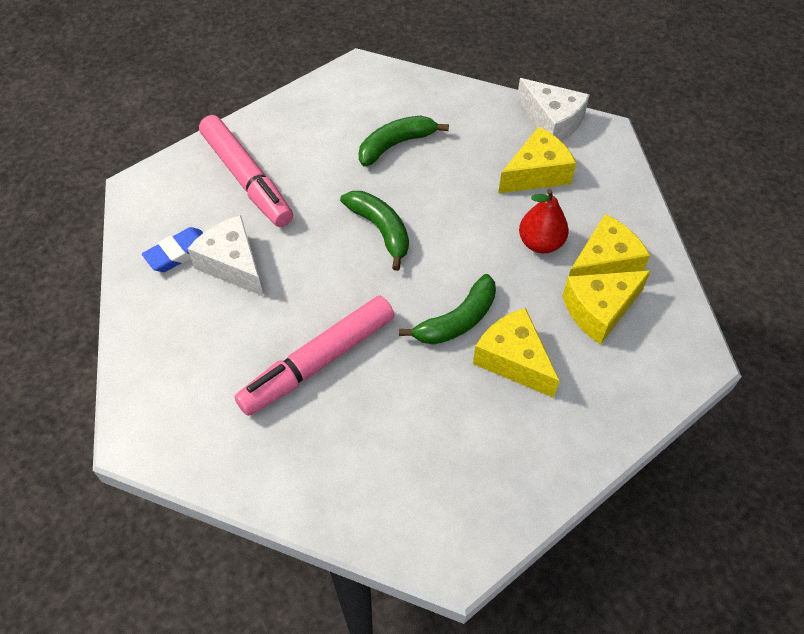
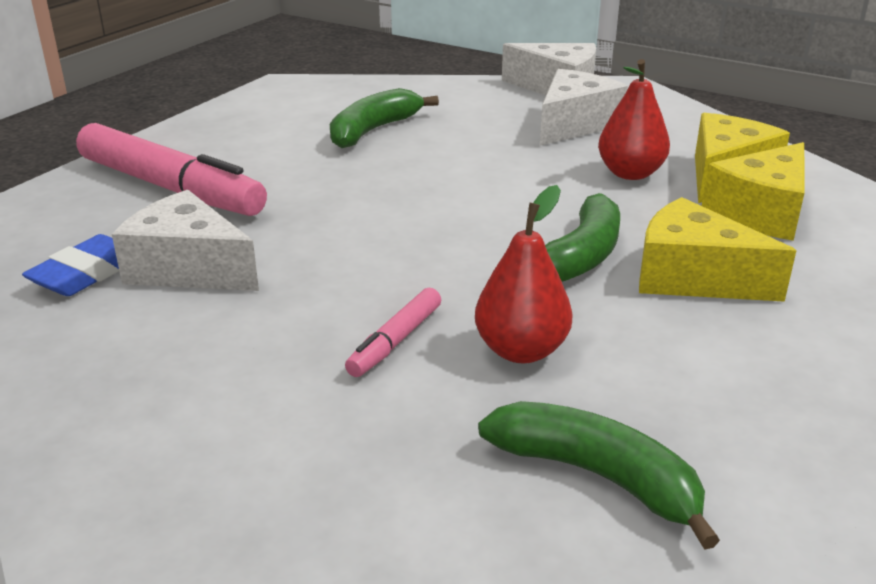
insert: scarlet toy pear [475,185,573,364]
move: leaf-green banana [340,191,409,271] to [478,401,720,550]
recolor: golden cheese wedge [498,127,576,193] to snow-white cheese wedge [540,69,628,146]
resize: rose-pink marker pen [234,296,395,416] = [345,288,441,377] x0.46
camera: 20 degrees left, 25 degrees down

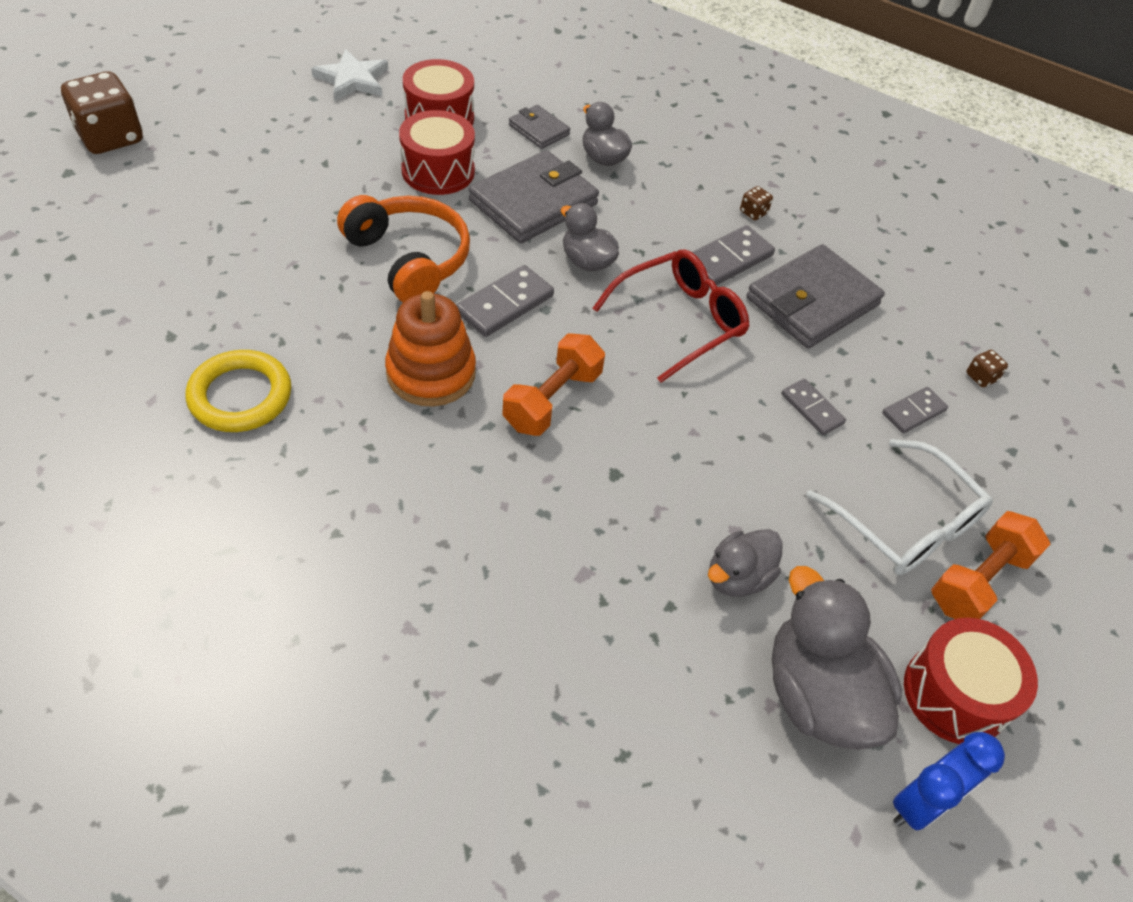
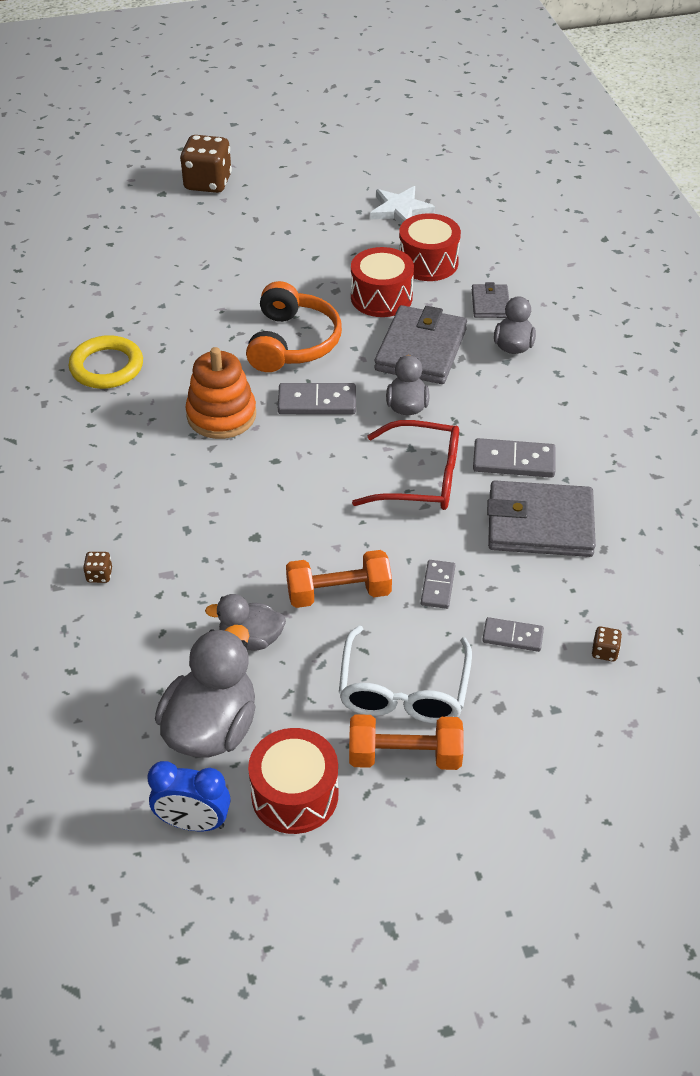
move: brown game die [740,186,773,220] to [83,552,112,583]; bright orange dumbbell [502,333,605,436] to [286,550,392,608]
rotate: grey wallet [469,150,599,243] = [374,305,467,384] 75 degrees counterclockwise
camera: 50 degrees right, 5 degrees down

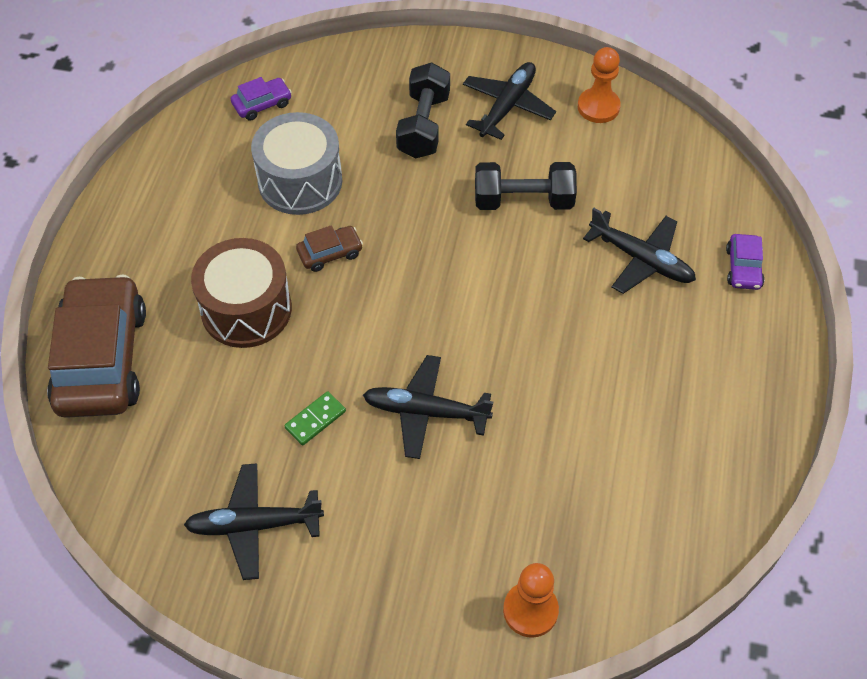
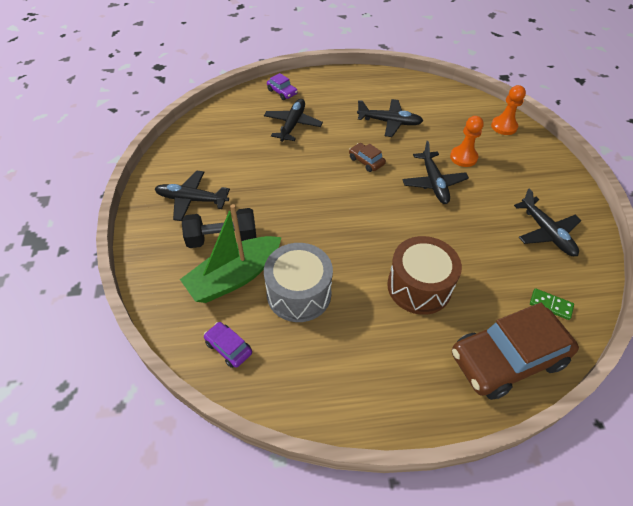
delete: jet-black dumbbell [475,162,577,210]
insert: leaf-green boat [180,204,282,303]; jet-black toy plane [357,99,423,137]
move: brown automobile [296,225,363,272] to [349,143,386,172]; bright orange chess pawn [578,47,621,123] to [450,116,484,167]; leaf-green domino [284,391,346,445] to [530,288,574,320]
rotate: purple automobile [726,234,765,290] = [267,73,298,100] 60 degrees clockwise
camera: 110 degrees left, 5 degrees down

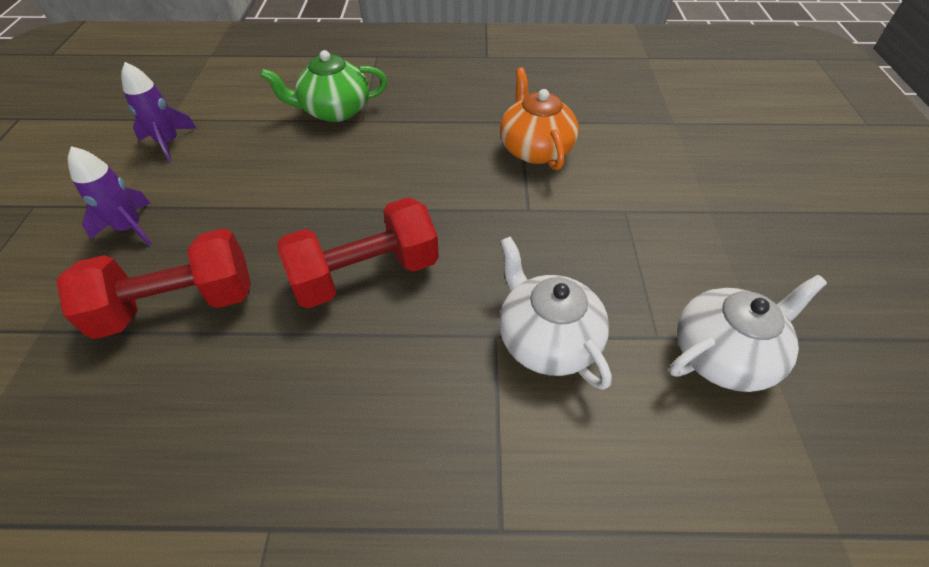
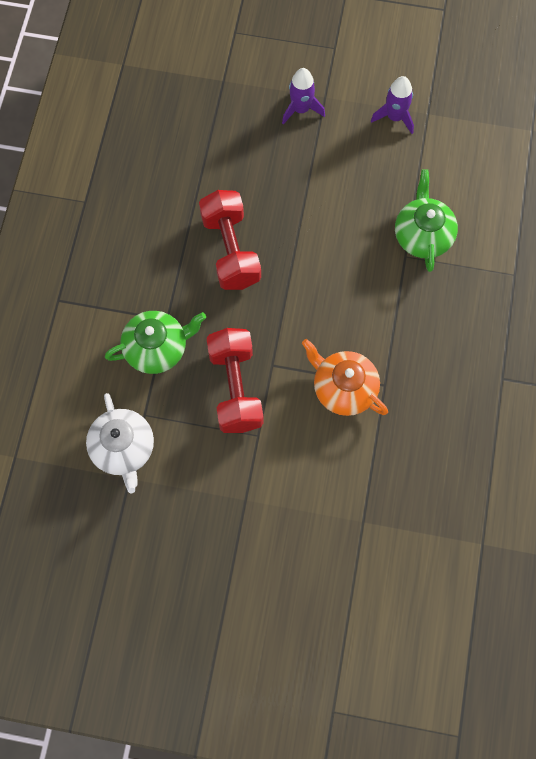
move: scarlet dumbbell [56,229,251,339] to [206,328,263,433]
recolor: snow-white teapot [499,236,612,390] to leaf-green teapot [105,311,206,374]
rotate: bright orange teapot [500,67,579,170] = [302,339,388,416] 135 degrees counterclockwise
camera: 100 degrees right, 20 degrees up

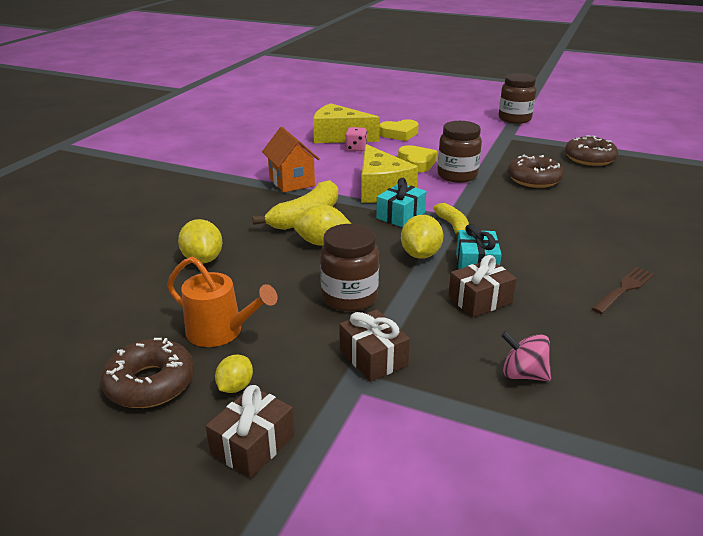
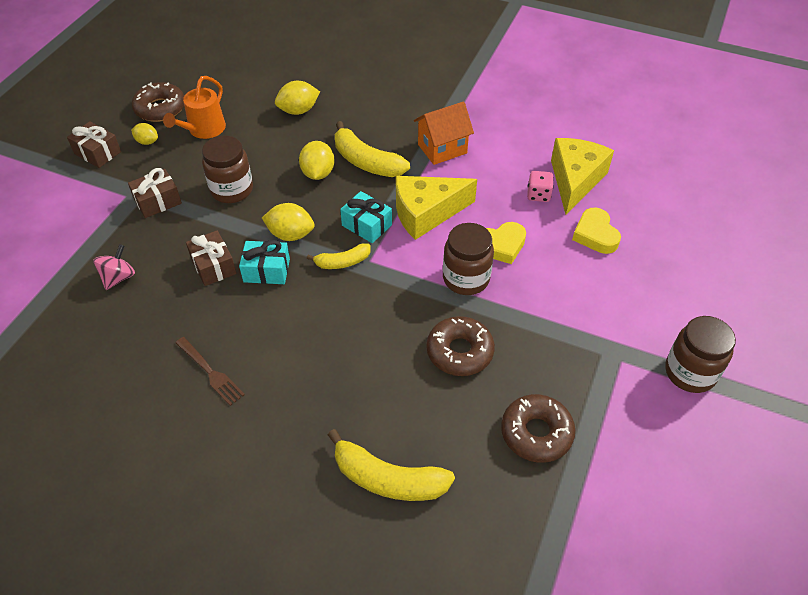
insert: golden banana [328,429,455,501]
camera: 90 degrees right, 20 degrees up

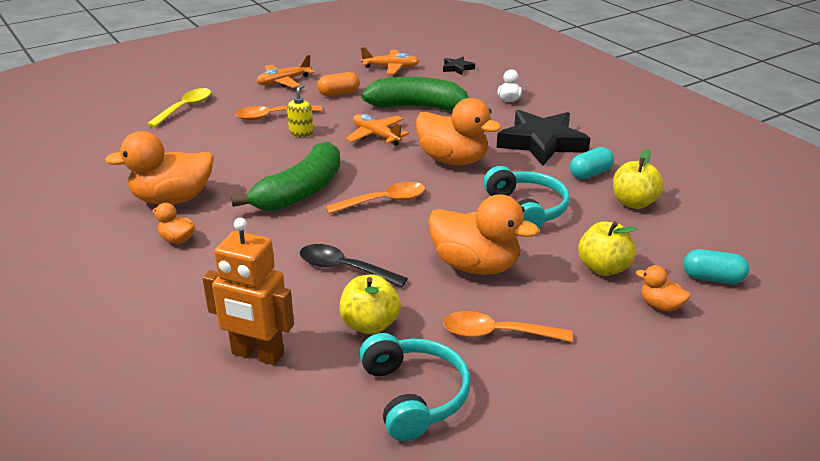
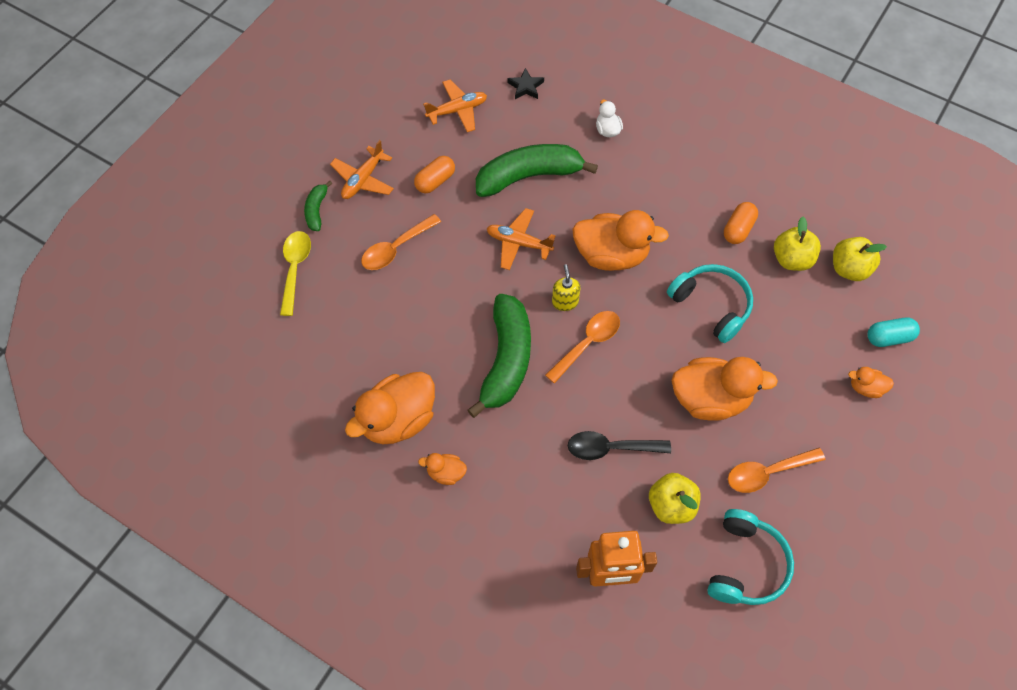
delete: jet-black star shape [497,110,590,166]
insert: leaf-green banana [304,181,333,231]
move: golden pump bottle [287,84,313,137] to [552,264,580,311]; golden apple [578,221,637,276] to [833,237,887,281]
recolor: aqua pill shape [570,147,614,179] to bright orange pill shape [724,202,758,244]
rotate: aqua headphones [359,333,471,441] = [707,509,794,605] 60 degrees clockwise
camera: 25 degrees left, 30 degrees up

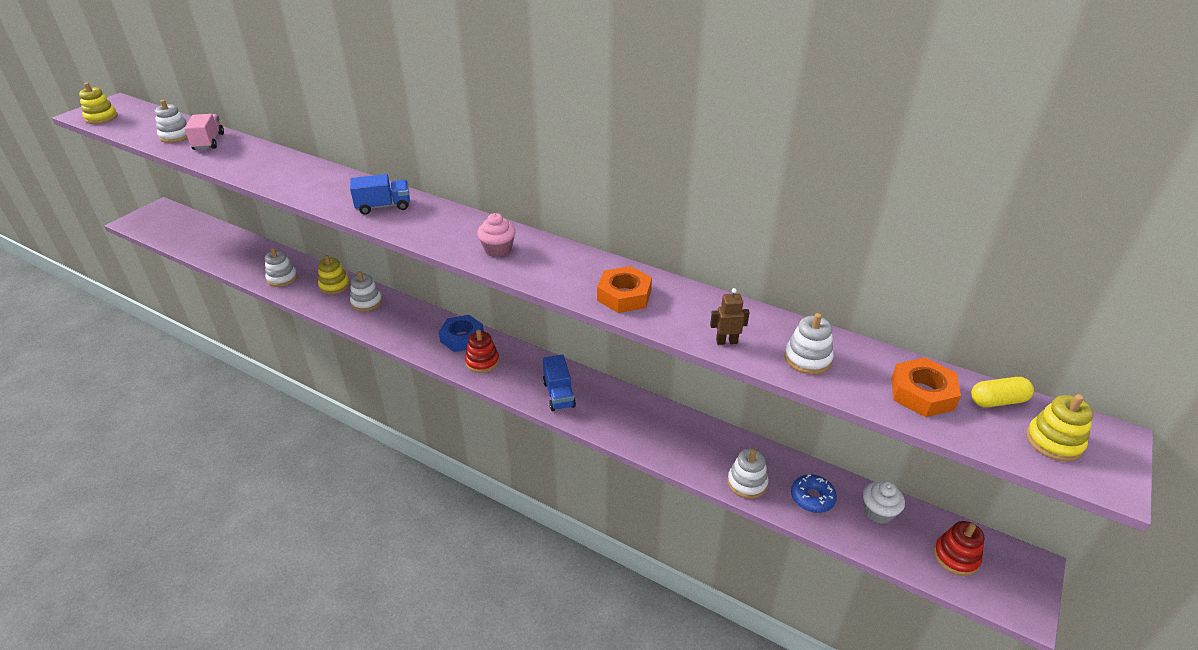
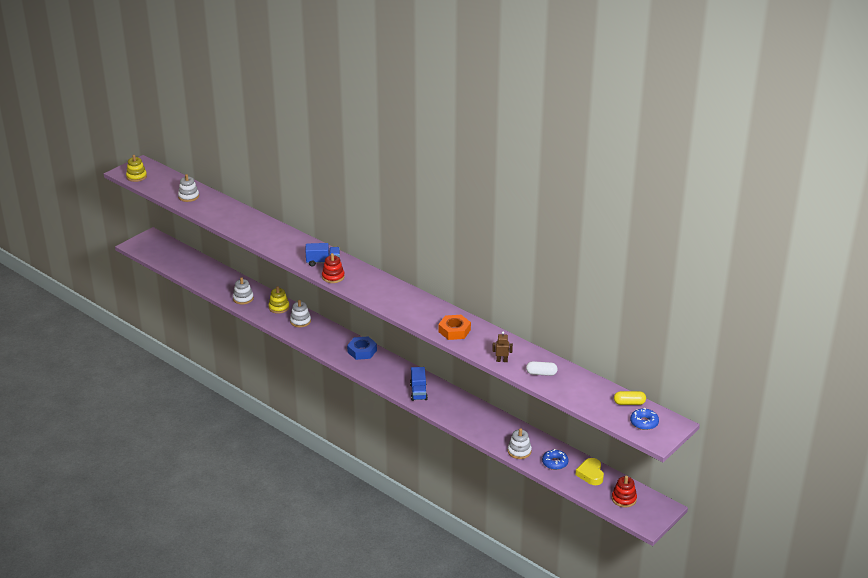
delete: rose-pink truck [184,114,224,150]; rose-pink cupcake [477,213,516,257]; bright orange nut [891,357,961,417]
move: scarlet stacking toy [465,329,499,373] to [322,253,345,283]
replace: snow-white stacking toy [785,313,834,374] to snow-white pill shape [526,361,558,376]; snow-white cupcake [863,481,905,524] to golden heart [576,458,604,485]; golden stacking toy [1026,394,1093,462] to royal blue donut [630,408,659,430]
camera: 10 degrees right, 5 degrees down

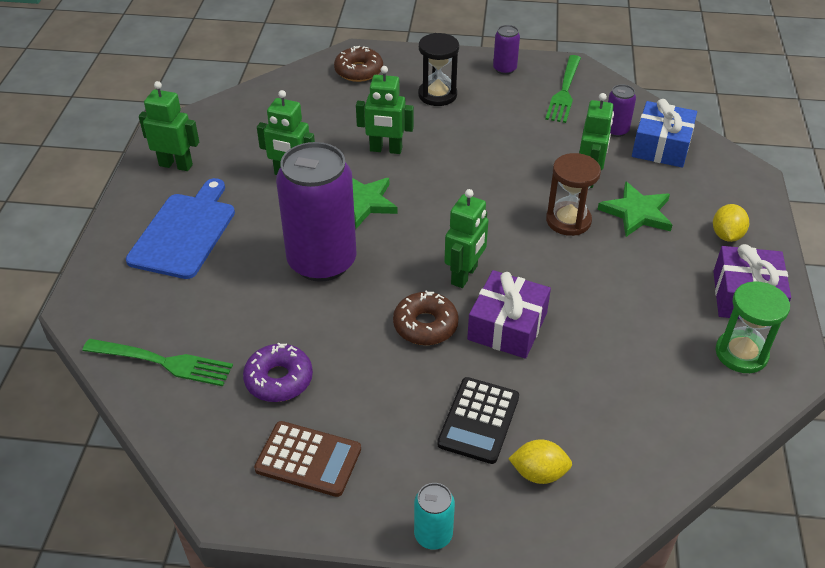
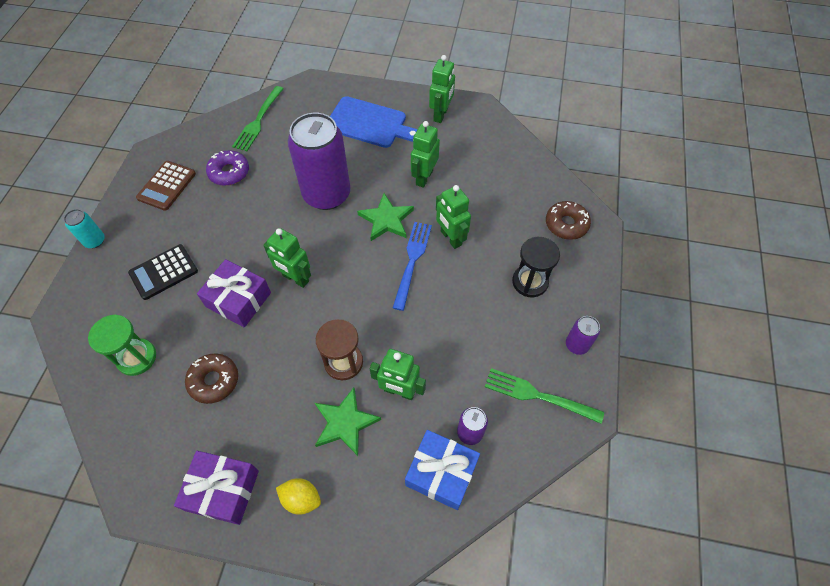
delete: golden lemon [508,439,572,484]
insert: royal blue fork [393,222,432,311]
move: leaf-green sand timer [716,281,790,373] to [88,315,156,376]; brown donut [393,290,459,345] to [185,354,238,404]
rotate: jet-black pocket calculator [437,377,519,464] = [128,244,198,300] 60 degrees counterclockwise; leaf-green toy robot [356,66,414,154] = [436,185,471,249] 45 degrees counterclockwise
camera: 95 degrees right, 15 degrees up

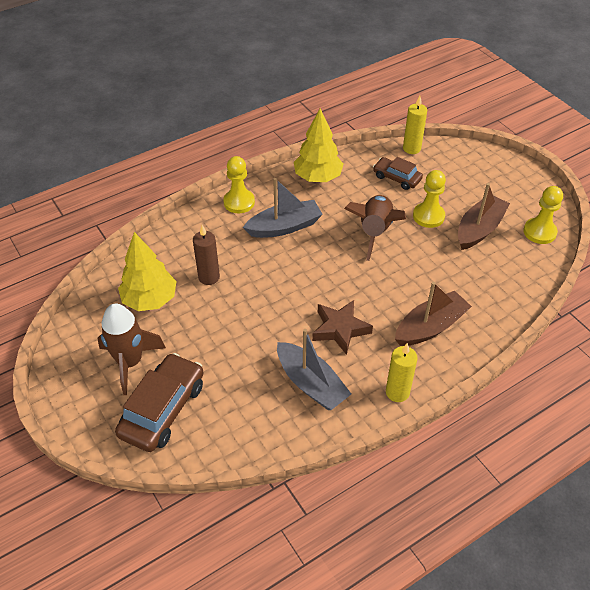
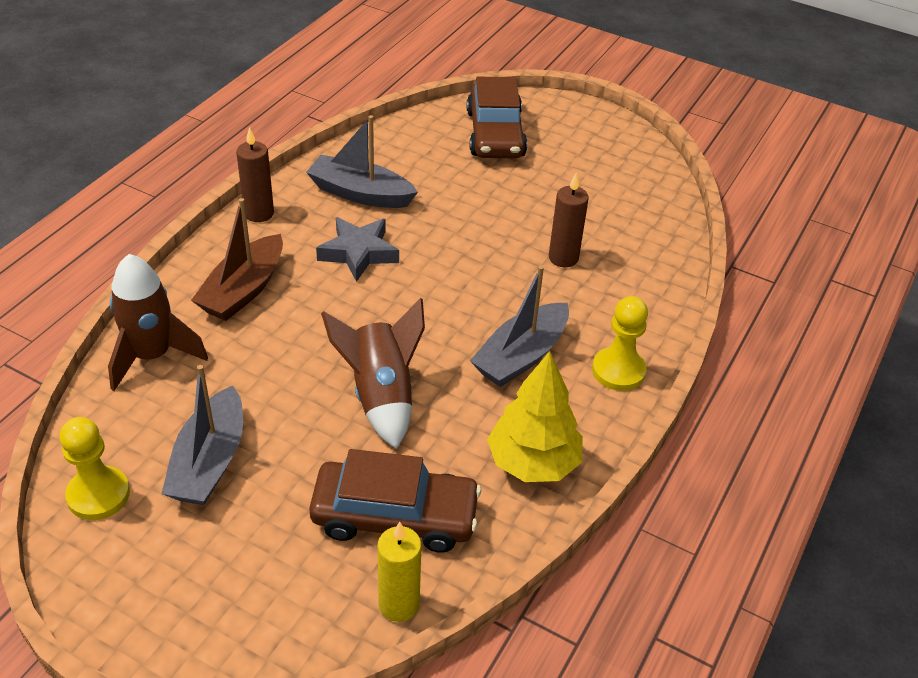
delete: golden tree [118,232,177,311]; golden chess pawn [413,170,446,228]
move: brown spaceship [98,303,166,395] to [108,254,208,391]
recolor: brown boat [458,183,510,250] to grey boat [161,365,243,505]; golden candle [386,343,418,402] to brown candle [236,127,274,222]; brown star shape [312,300,373,355] to grey star shape [316,217,399,282]
resize: brown automobile [373,157,423,190] = [309,449,481,553] x1.68
camera: 150 degrees right, 5 degrees down

